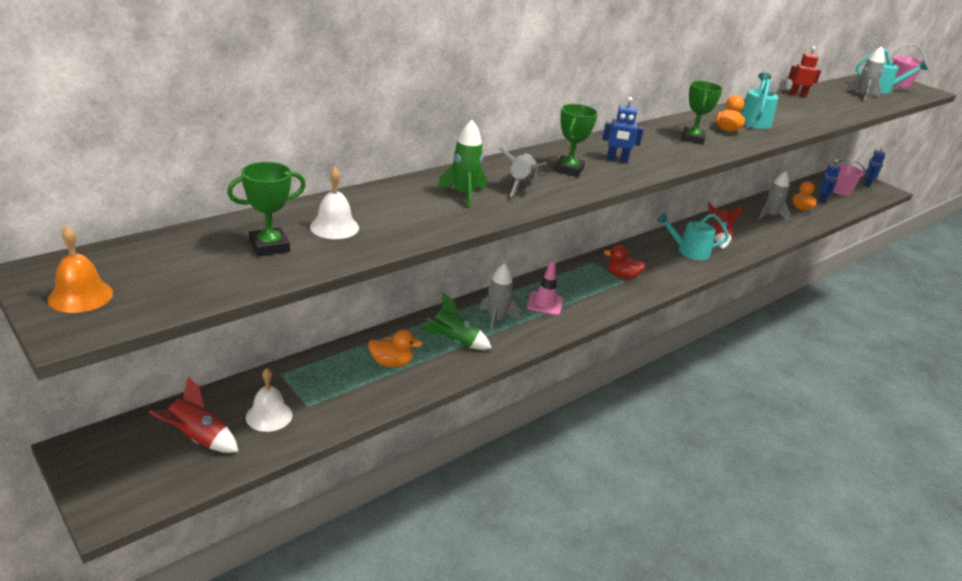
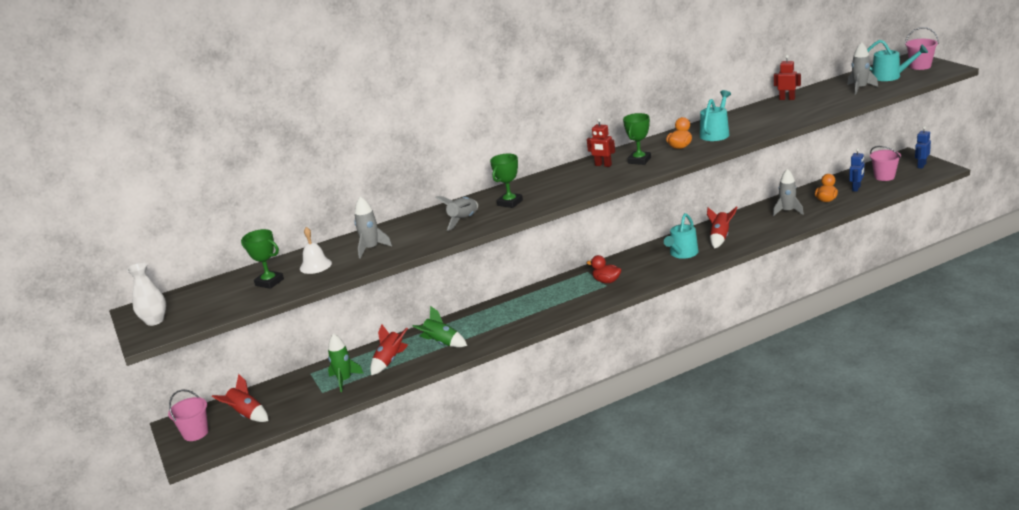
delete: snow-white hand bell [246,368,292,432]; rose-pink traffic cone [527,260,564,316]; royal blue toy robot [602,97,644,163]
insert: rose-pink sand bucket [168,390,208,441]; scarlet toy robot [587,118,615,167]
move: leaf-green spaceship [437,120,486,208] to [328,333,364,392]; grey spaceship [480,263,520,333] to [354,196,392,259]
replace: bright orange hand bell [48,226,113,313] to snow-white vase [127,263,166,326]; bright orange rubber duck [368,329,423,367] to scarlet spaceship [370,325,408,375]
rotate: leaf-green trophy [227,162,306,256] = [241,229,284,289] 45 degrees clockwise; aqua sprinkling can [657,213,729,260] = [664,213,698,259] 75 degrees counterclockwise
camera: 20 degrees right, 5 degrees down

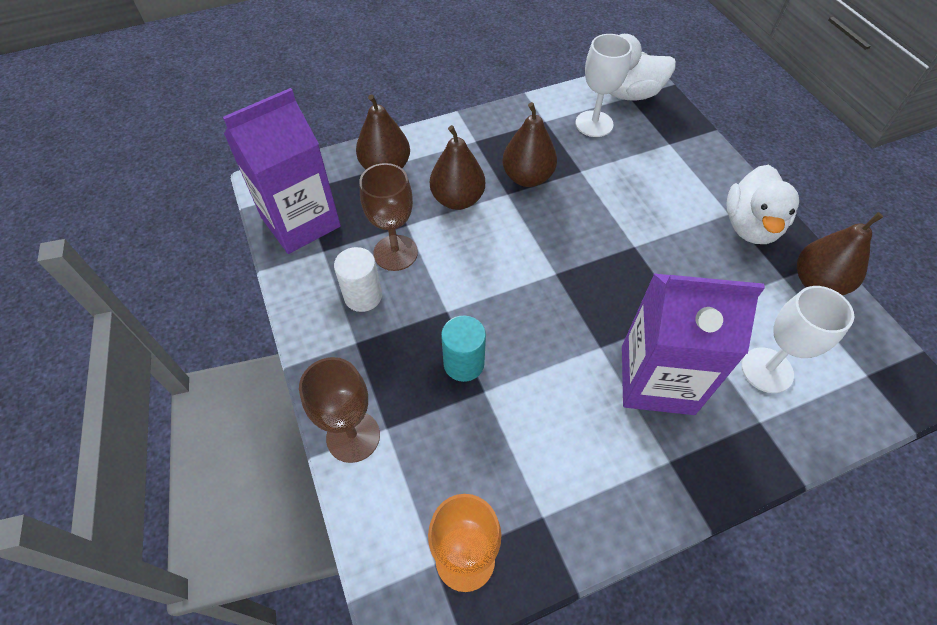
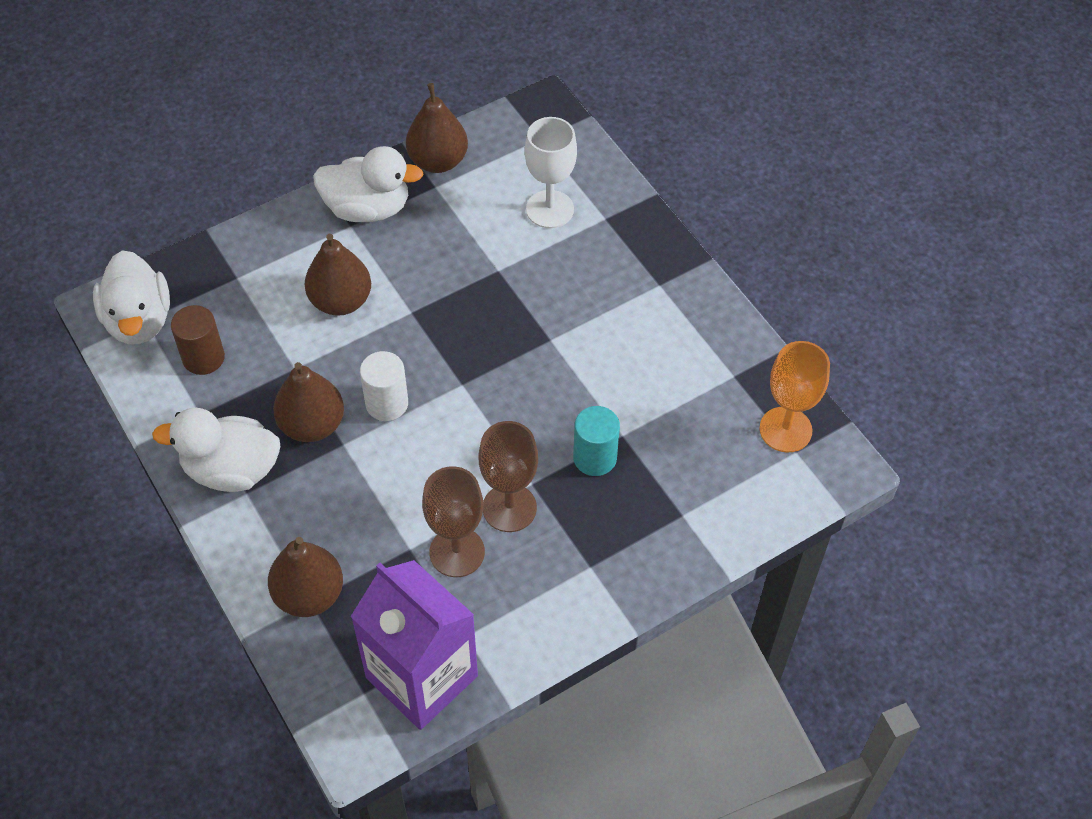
delete: purple carton [622,273,765,415]
insert: snow-white rubber duck [152,408,281,492]
move: brown toy pear [430,125,485,210] to [305,234,371,316]; snow-white cylinder shape [334,247,382,312] to [360,351,408,421]; brown goblet [299,357,380,463] to [478,421,538,532]
replace: snow-white goblet [575,34,632,137] to brown cylinder shape [171,305,225,375]
camera: 100 degrees left, 0 degrees up

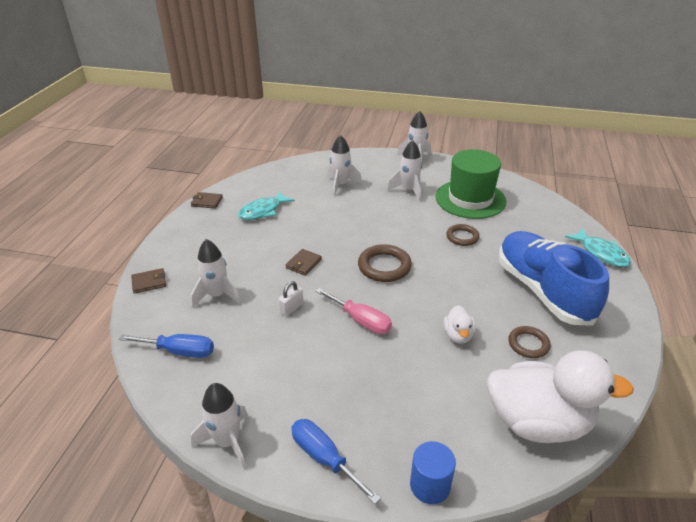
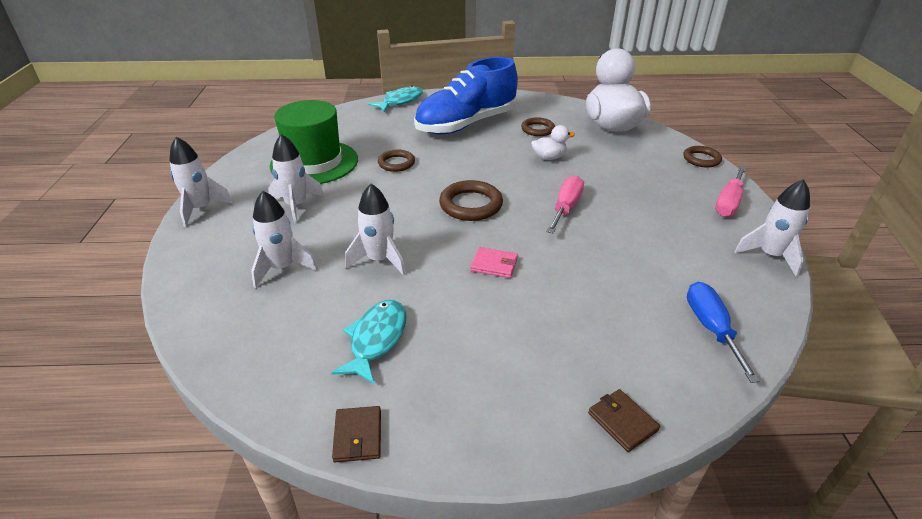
delete: snow-white small lock [278,281,303,316]
move: snow-white spaceship [191,239,241,307] to [345,184,406,276]
replace: royal blue cylinder shape [410,441,456,504] to brown torus [683,146,722,167]
recolor: brown wallet [285,249,322,276] to rose-pink wallet [470,247,518,278]; royal blue flat screwdriver [291,419,381,504] to rose-pink flat screwdriver [715,166,746,217]
rotate: aqua fish figure [238,191,295,220] = [331,300,407,384] 105 degrees counterclockwise
camera: 105 degrees left, 0 degrees up

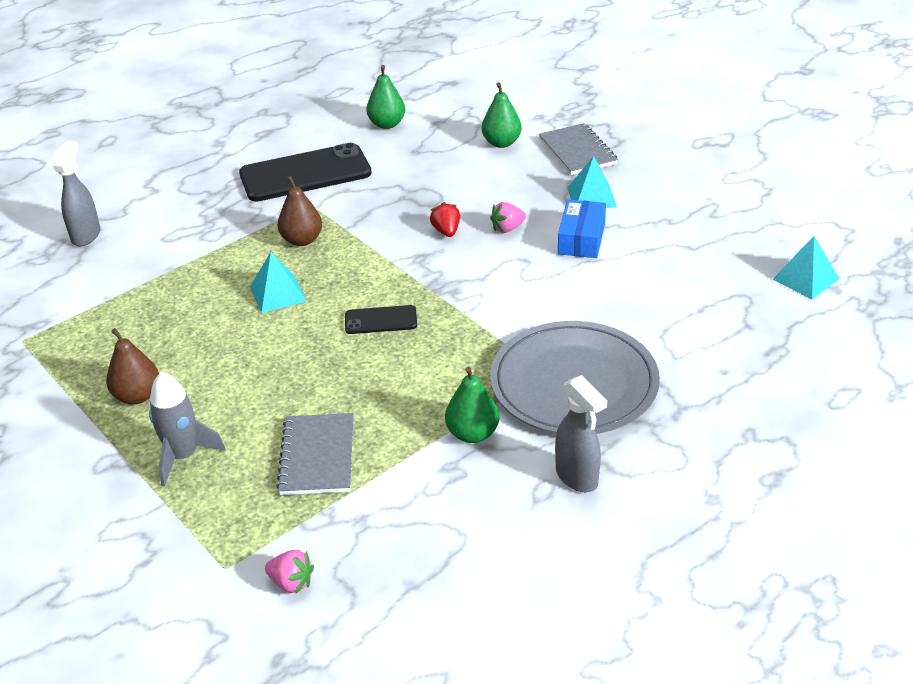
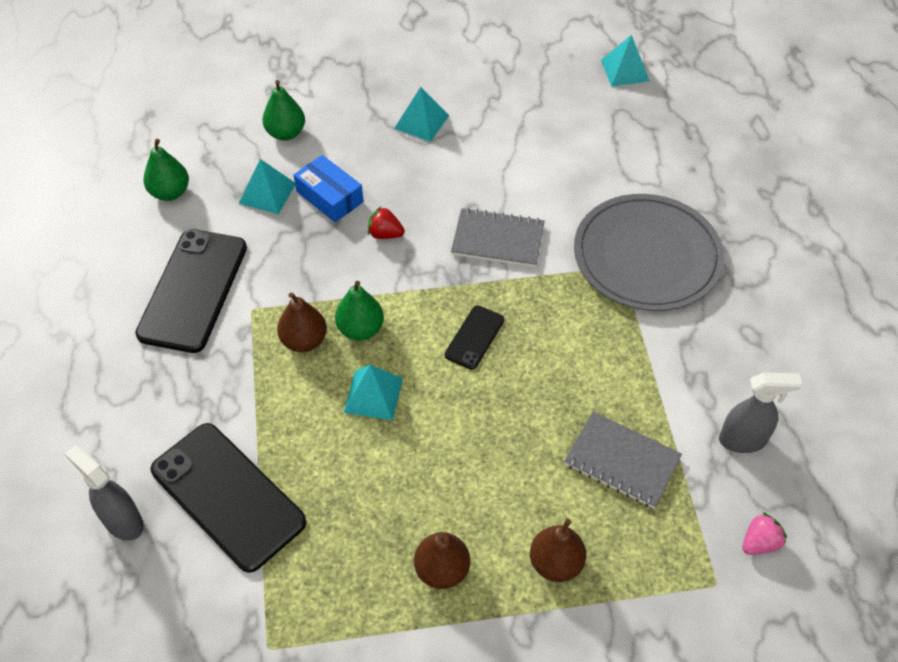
delete: rose-pink toy strawberry [490,202,526,233]
insert: jet-black phone [151,423,306,573]; aqua pyramid shape [239,159,295,214]
move: royal blue parcel [558,199,606,258] to [294,155,364,223]; leaf-green toy pear [445,366,499,443] to [335,281,384,341]; grey notebook [539,123,618,175] to [451,208,545,267]; grey sprayer [555,375,607,492] to [719,372,802,453]
replace: grey spaceship [149,372,226,486] to brown toy pear [530,519,586,582]
camera: 60 degrees left, 15 degrees up

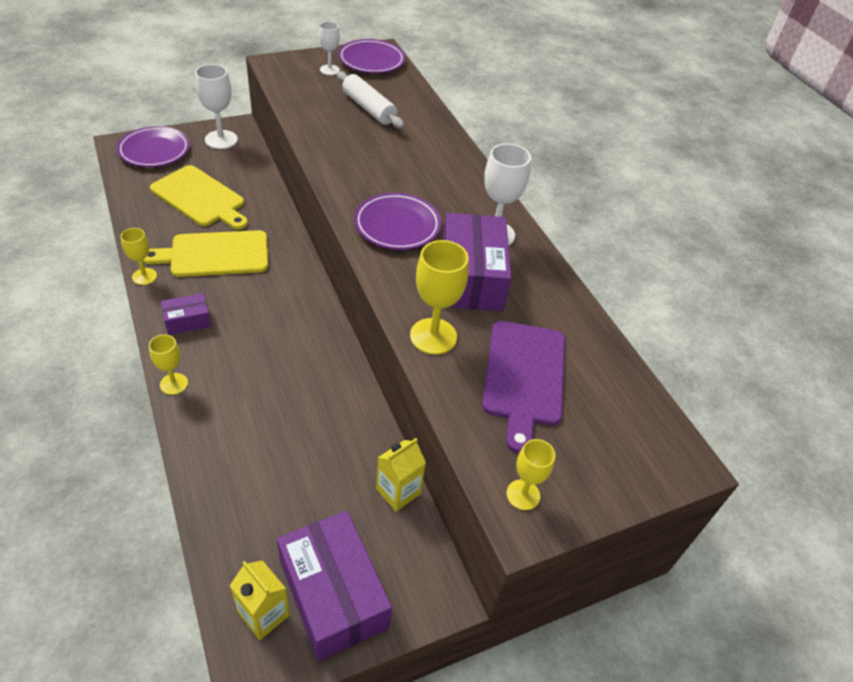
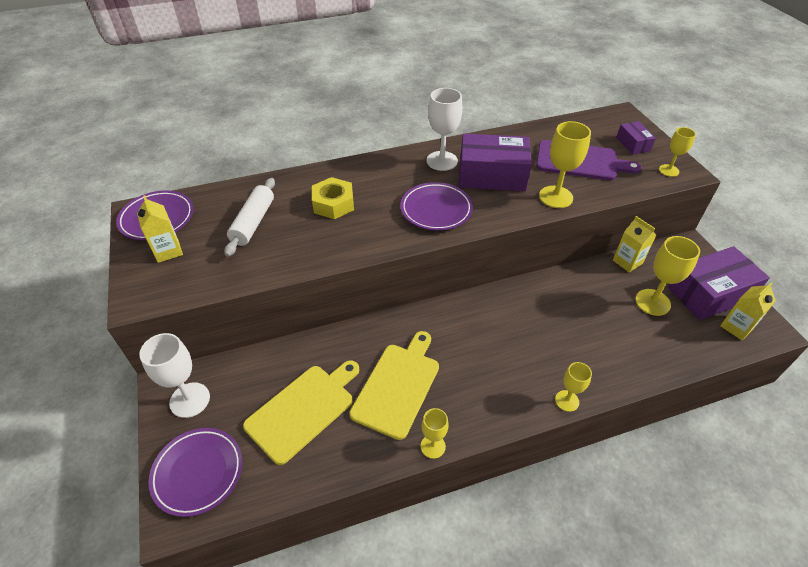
insert: golden nut [312,177,354,219]; golden goblet [635,236,700,316]
move: purple parcel [161,293,211,335] to [616,121,656,154]
replace: snow-white goblet [319,21,340,75] to golden carton [137,195,183,263]
rotate: snow-white dough roller [337,71,404,129] = [224,178,275,257] 45 degrees counterclockwise; golden bread board [142,230,268,277] = [349,331,439,440] 150 degrees counterclockwise
camera: 80 degrees left, 0 degrees up

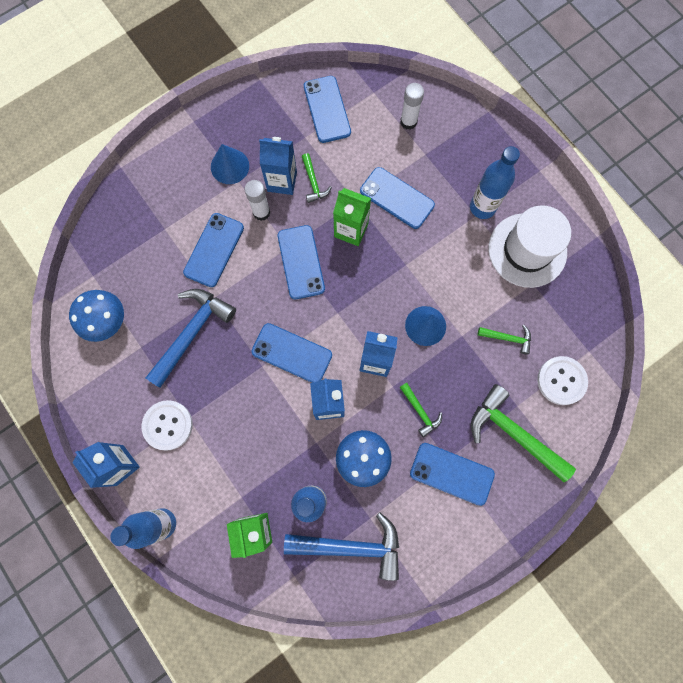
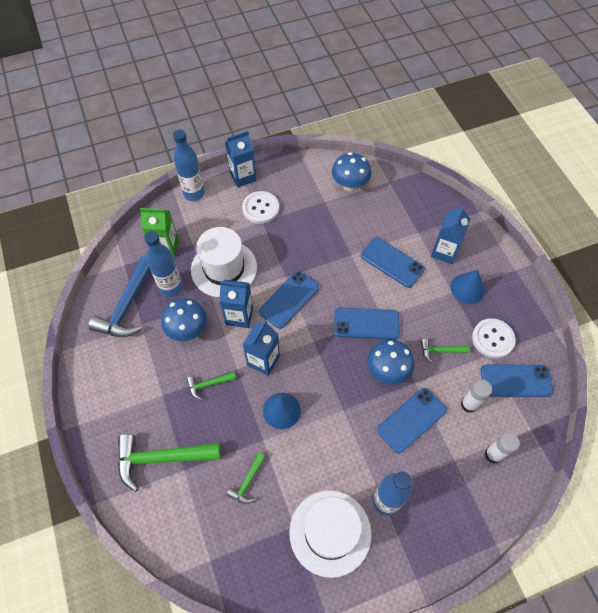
delete: royal blue carpenter's hammer [146,289,236,388]; royal blue phone [410,443,495,506]
insert: snow-white hat [191,227,257,297]
move: royal blue carton [259,137,297,195] to [431,205,470,264]; snow-white glue stick [245,180,270,221] to [461,379,492,413]; snow-white button [537,356,588,405] to [472,318,515,358]
replace: leaf-green carton [333,188,371,246] to royal blue fungus [367,339,415,385]
rotate: leaf-green carpenter's hammer [471,384,576,482] = [118,434,221,492] 150 degrees counterclockwise
camera: 105 degrees right, 15 degrees down

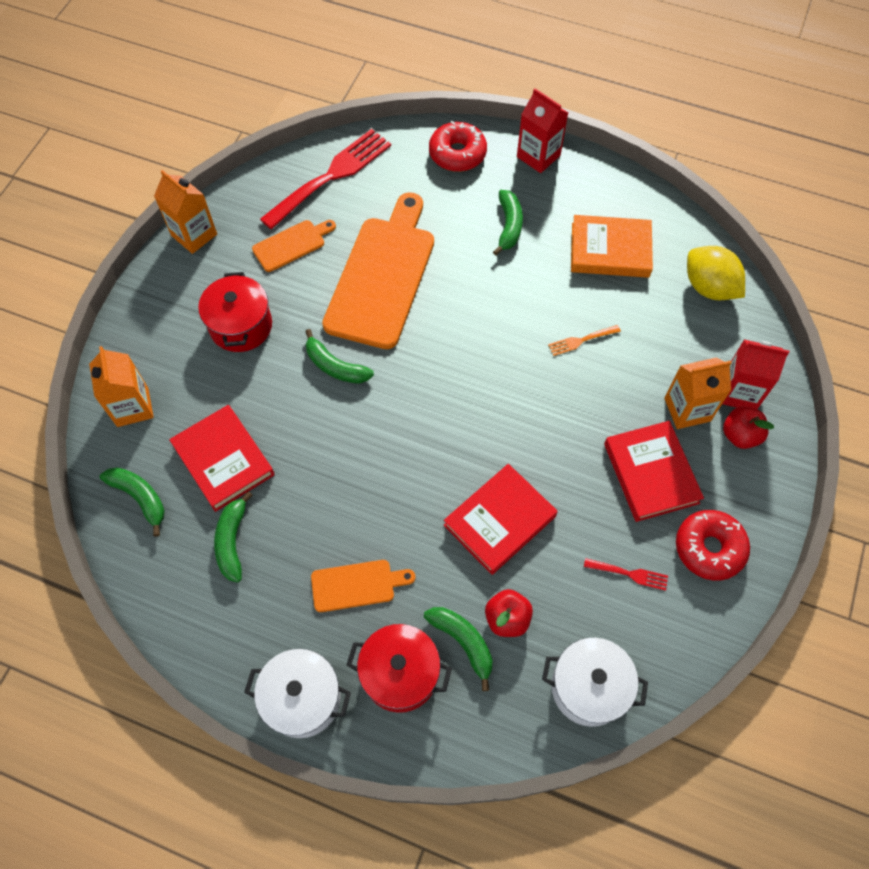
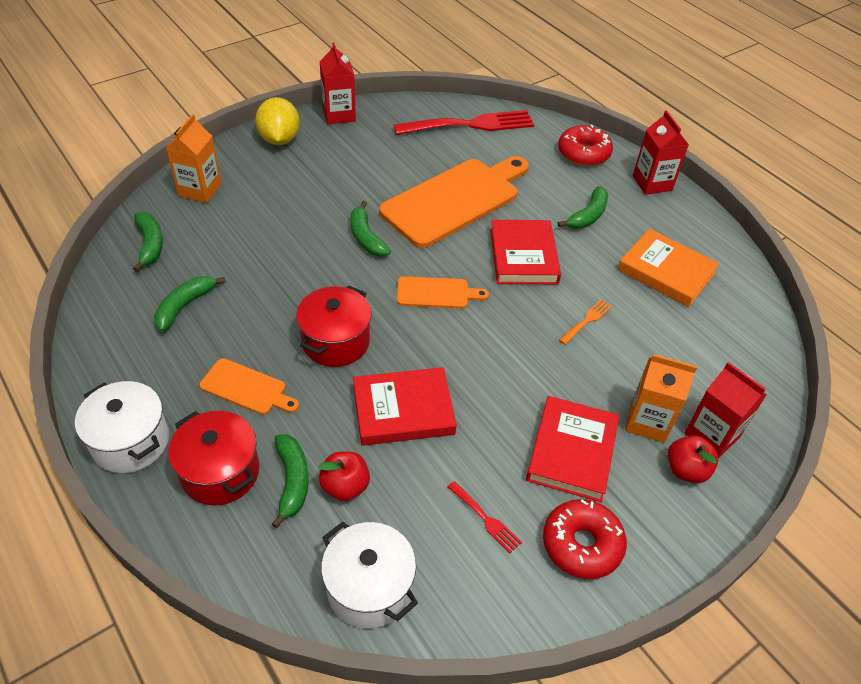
move: golden lemon [687,246,745,300] to [255,97,300,145]; scarlet cooking pot [198,272,272,352] to [296,286,372,367]; bright orange bread board [252,220,336,272] to [397,276,489,309]; scarlet hardback [169,405,275,512] to [490,220,561,284]
recolor: bright orange carton [154,170,217,254] to scarlet carton [319,42,356,124]
rotate: bright orange fork [548,325,621,356] = [559,299,613,345] 120 degrees clockwise
camera: 30 degrees right, 15 degrees down

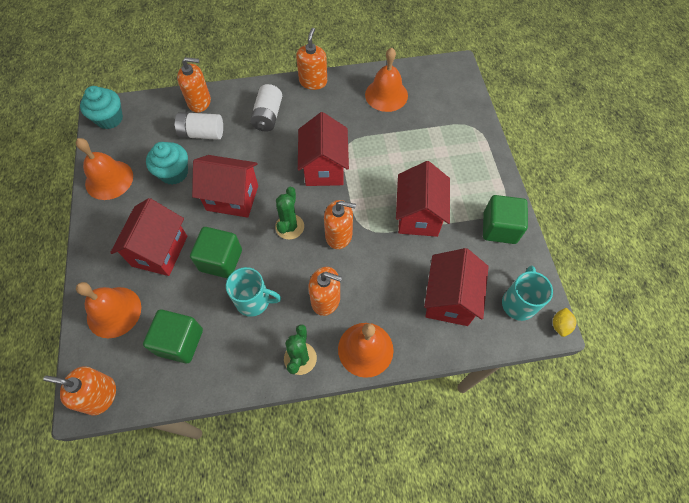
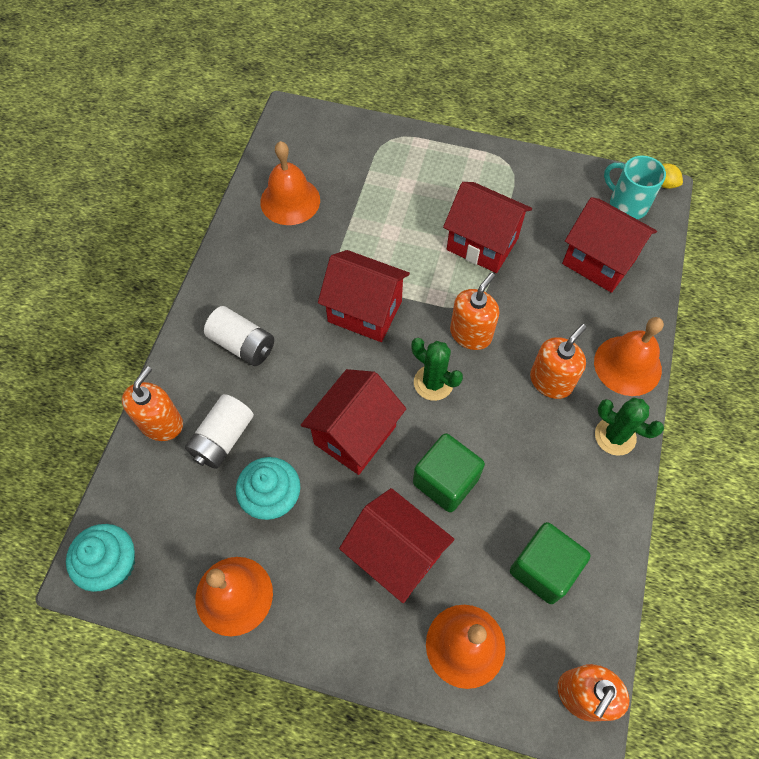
delete: aqua coffee mug [226,267,281,317]; bright orange pump bottle [296,28,327,90]; leaf-green solid cube [483,195,528,244]
camera: 65 degrees left, 0 degrees up

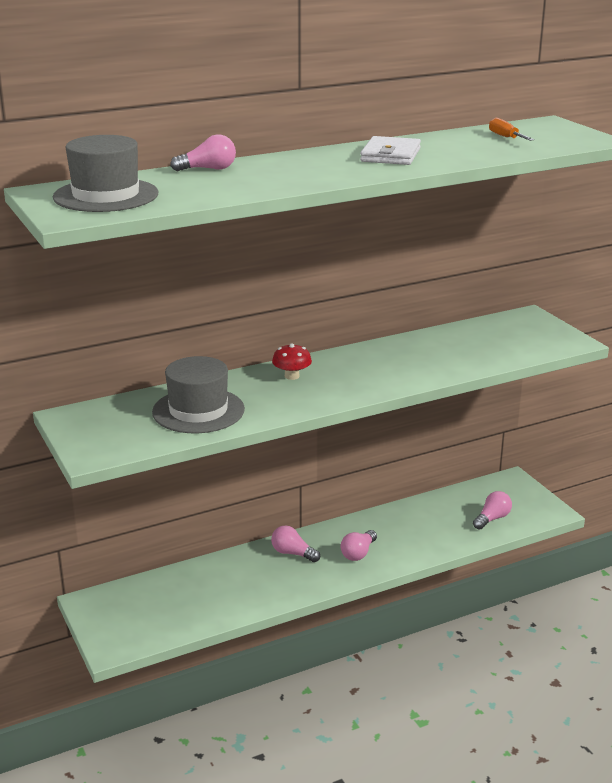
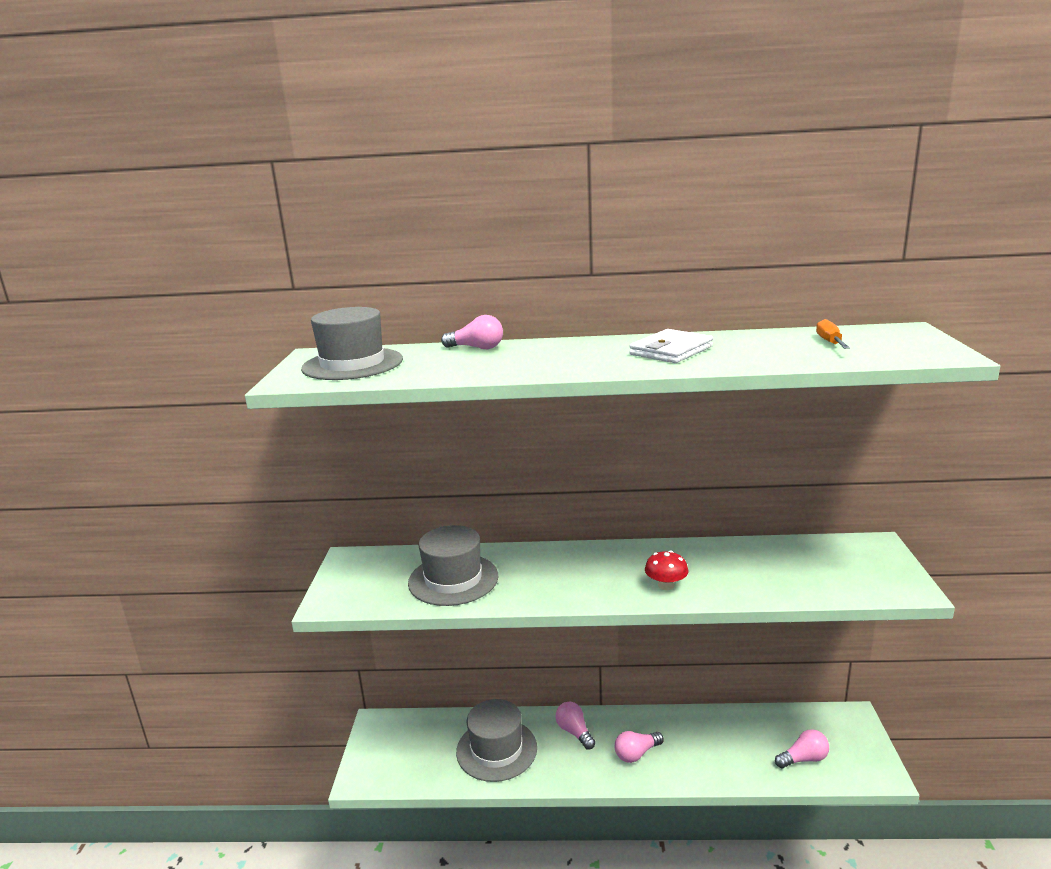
insert: grey hat [456,699,537,782]
move: scarlet fungus [272,343,312,380] to [645,551,688,590]
camera: 30 degrees right, 5 degrees down

